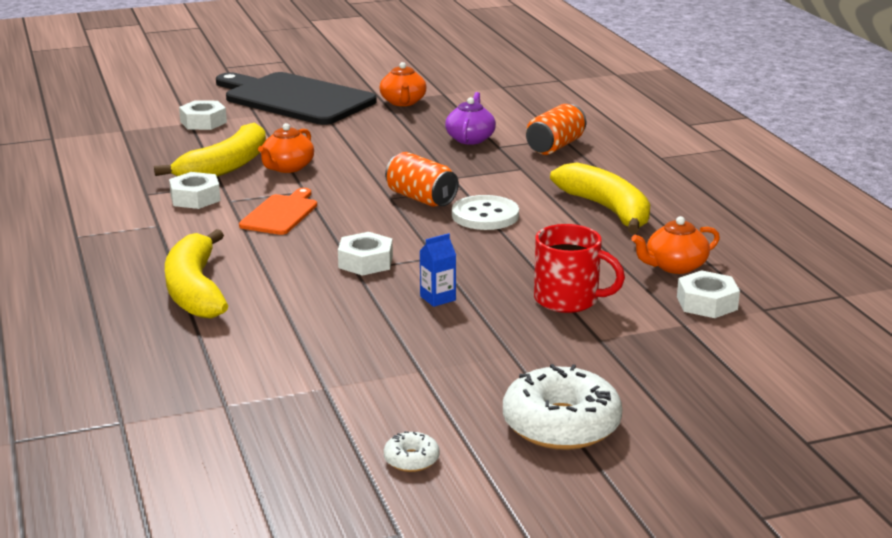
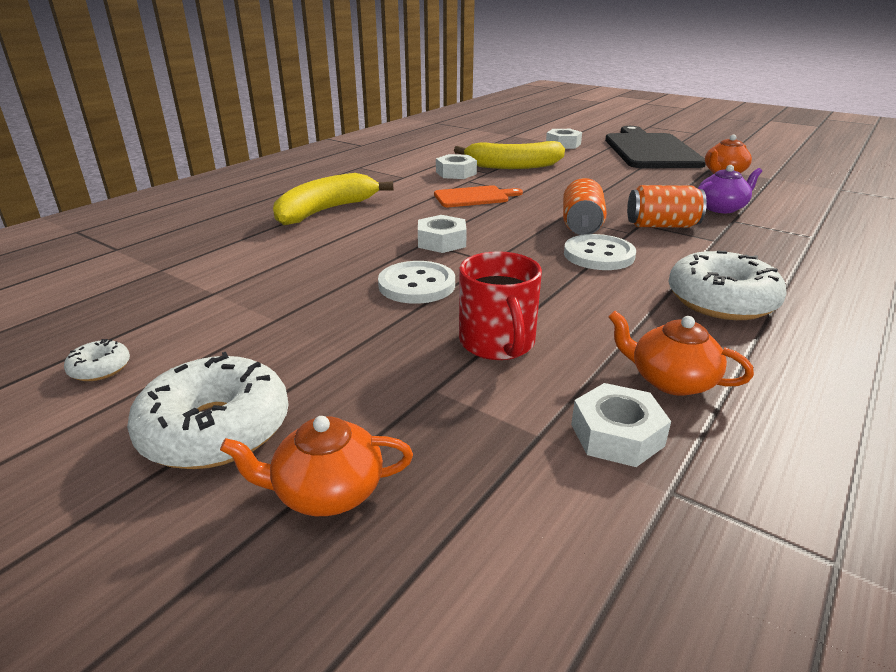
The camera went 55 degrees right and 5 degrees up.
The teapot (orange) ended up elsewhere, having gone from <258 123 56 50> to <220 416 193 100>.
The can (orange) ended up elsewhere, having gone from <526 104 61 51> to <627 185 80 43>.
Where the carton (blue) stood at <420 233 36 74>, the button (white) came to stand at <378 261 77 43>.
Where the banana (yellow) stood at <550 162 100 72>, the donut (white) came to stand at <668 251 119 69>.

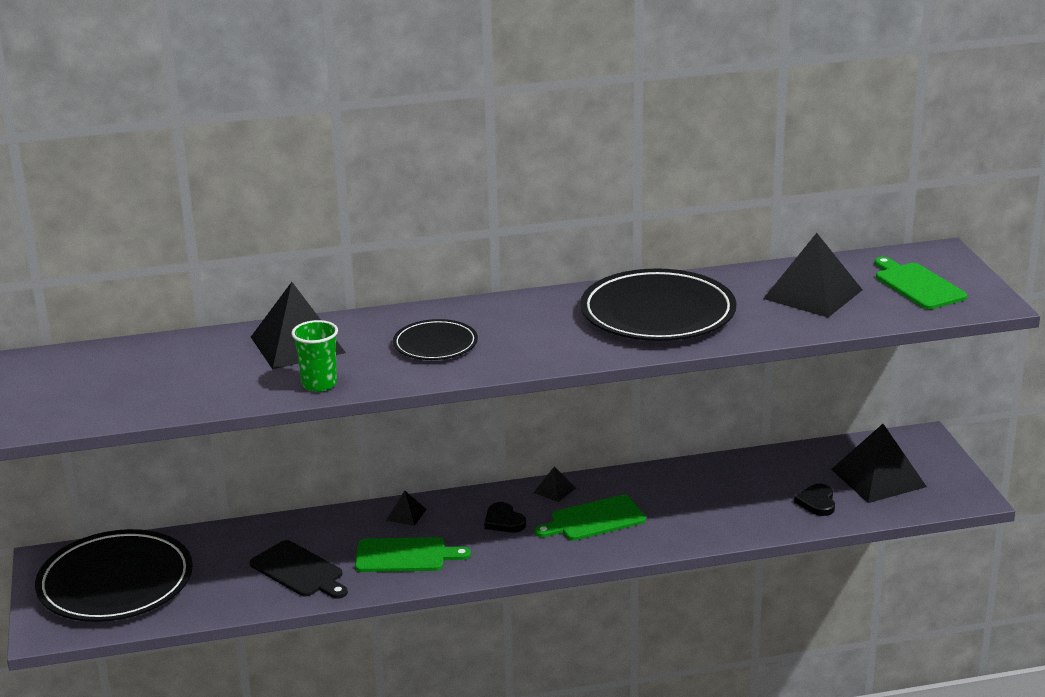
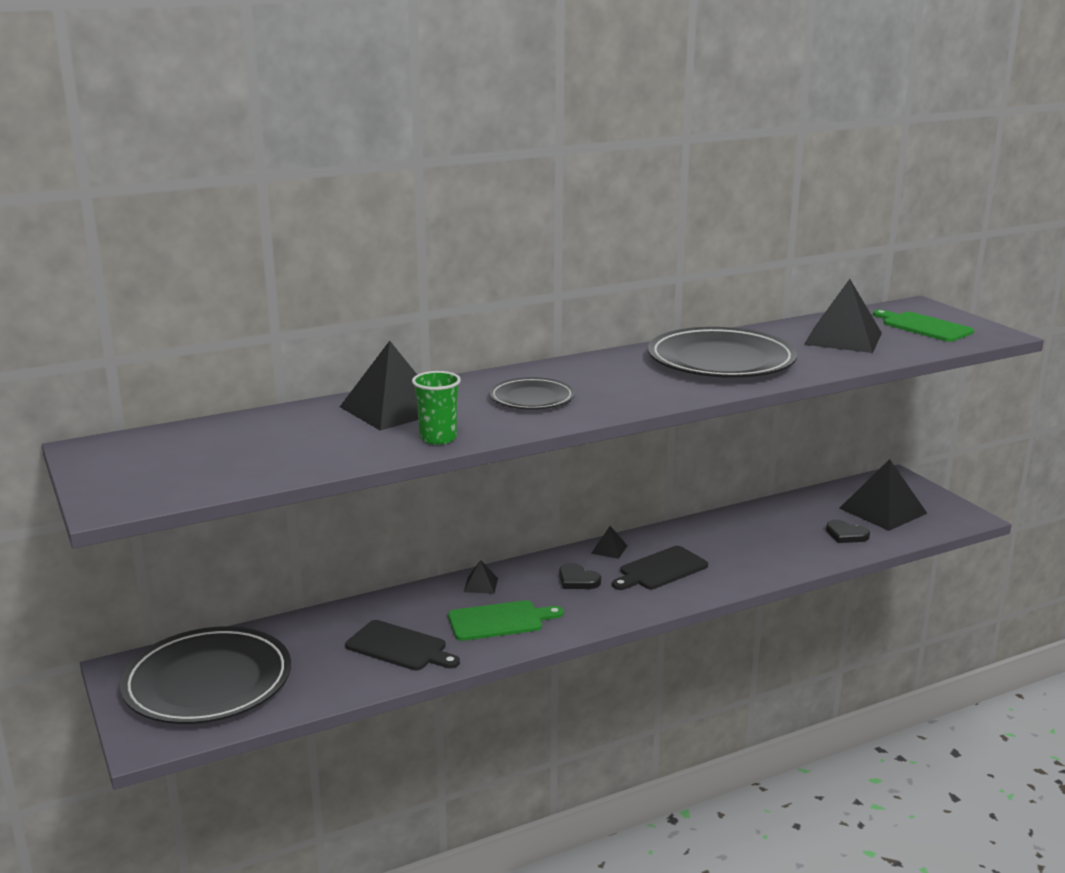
The camera went 15 degrees left and 5 degrees down.
What was the cutting board (green) at <535 495 111 46> turned into the cutting board (black) at <612 546 96 44>.
The heart (black) at <794 484 41 32> ended up facing another way, 45 degrees counterclockwise from before.

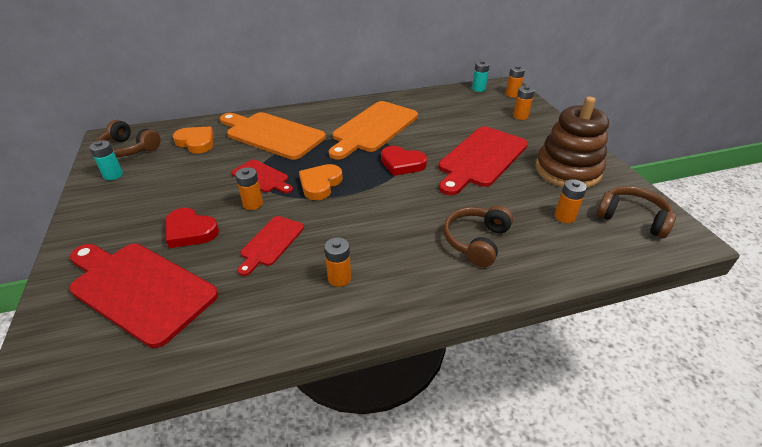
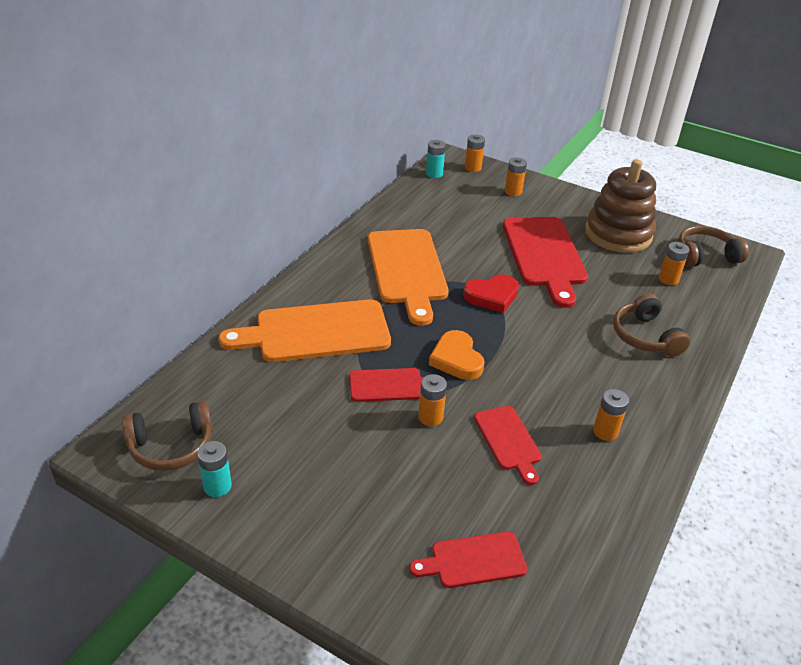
The camera went 45 degrees left and 0 degrees up.
The second view lost the heart (red) at <165 208 54 40>.
The second view lost the heart (orange) at <173 127 41 26>.
The size of the cutting board (red) at <69 244 149 104> changed by a factor of 0.53.

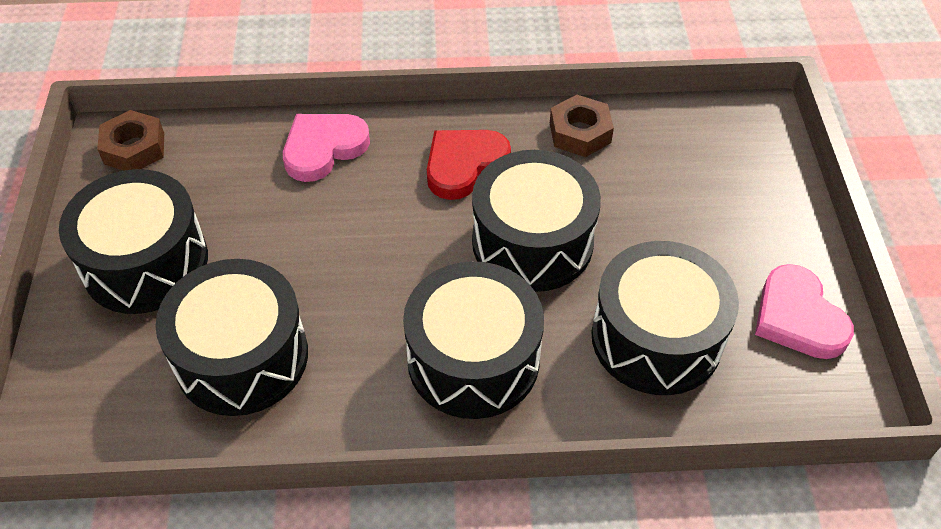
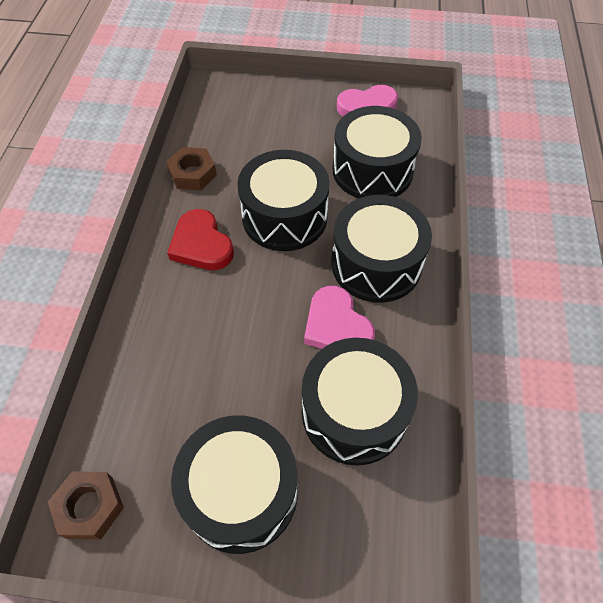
The camera went 80 degrees left and 5 degrees up.
The heart (pink) ended up elsewhere, having gone from <283 114 87 68> to <304 286 71 63>.

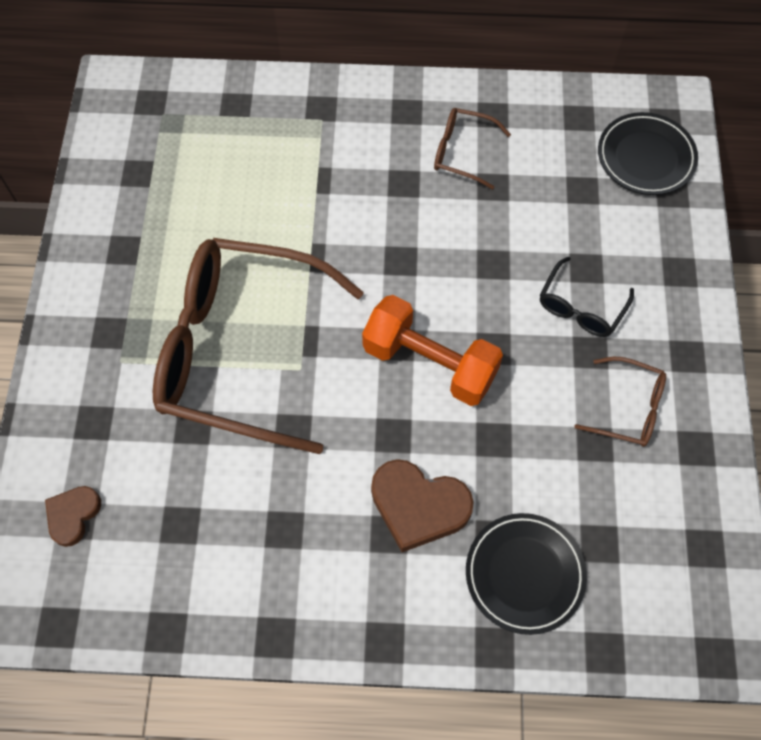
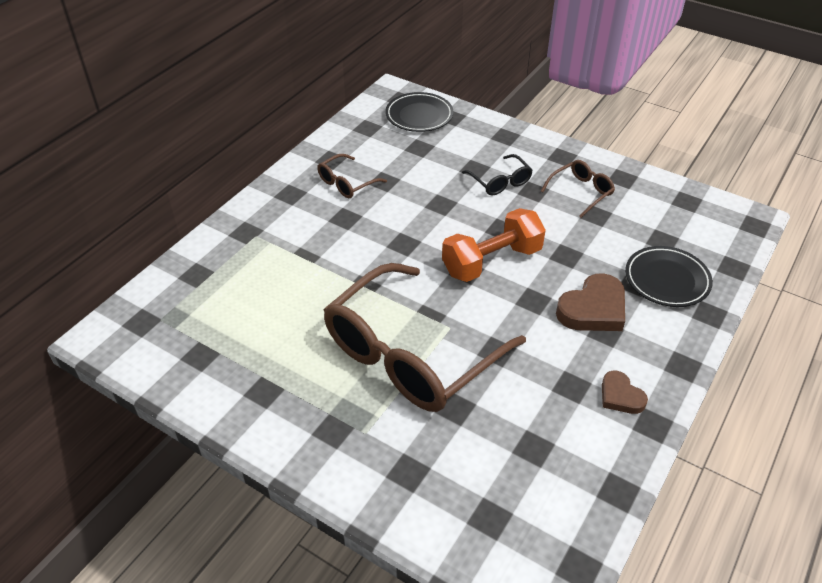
The camera went 60 degrees left and 20 degrees down.
The heart (brown) ended up elsewhere, having gone from <45 486 56 61> to <602 371 46 43>.

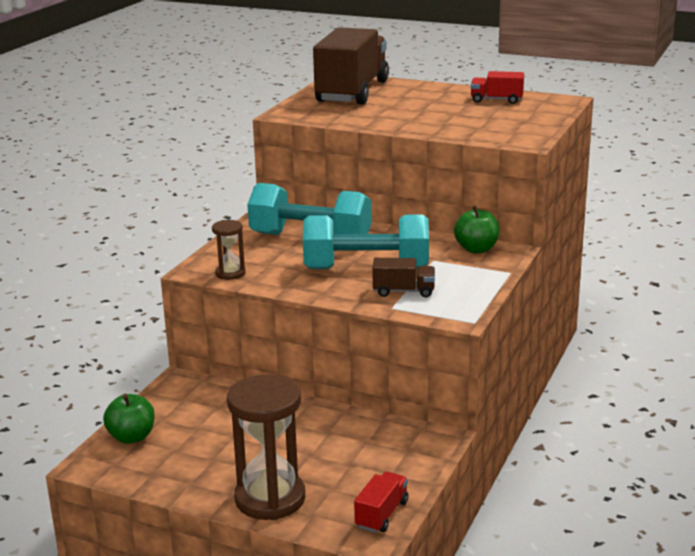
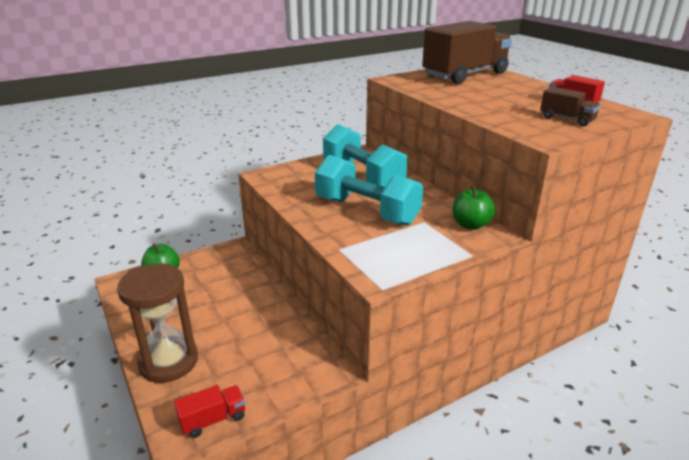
The camera went 35 degrees right and 5 degrees up.
The second view lost the hourglass (brown) at <212 220 34 60>.
The truck (brown) ended up elsewhere, having gone from <372 258 63 39> to <540 87 61 39>.

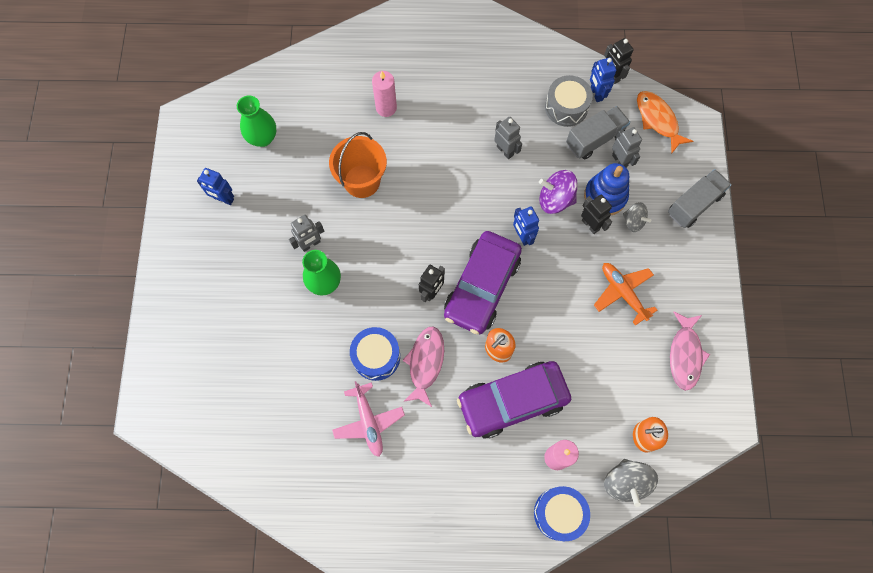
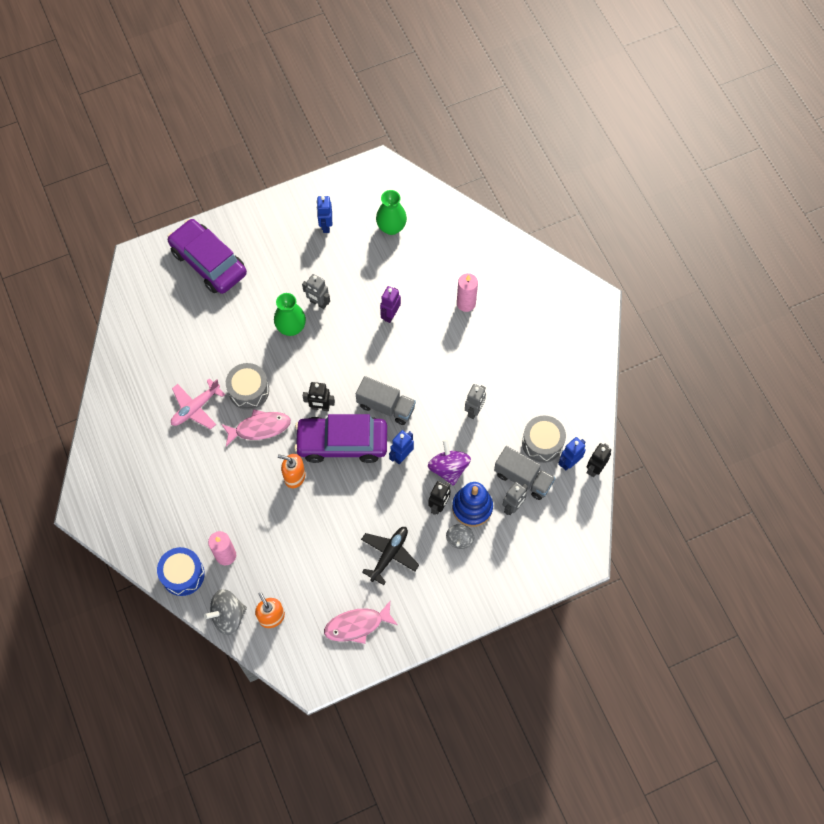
The camera went 65 degrees right and 5 degrees down.
The second view lost the fish (orange) at <637 91 56 62>.
The car (purple) ended up elsewhere, having gone from <457 361 114 77> to <167 219 80 75>.
The truck (grey) ended up elsewhere, having gone from <668 169 64 59> to <356 376 60 49>.
Where the bucket (orange) stood at <329 132 58 66>, the robot (purple) came to stand at <380 286 21 37>.
What was the drum (blue) at <350 327 50 54> turned into the drum (grey) at <226 363 43 47>.
What was the plane (orange) at <594 263 63 62> turned into the plane (black) at <361 527 58 58>.

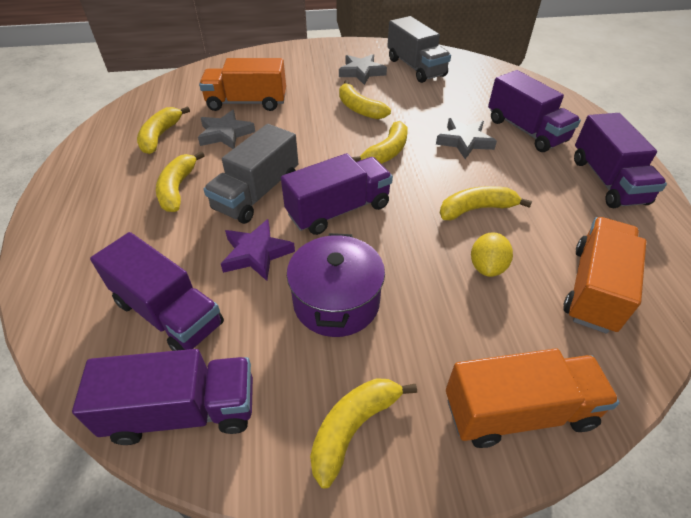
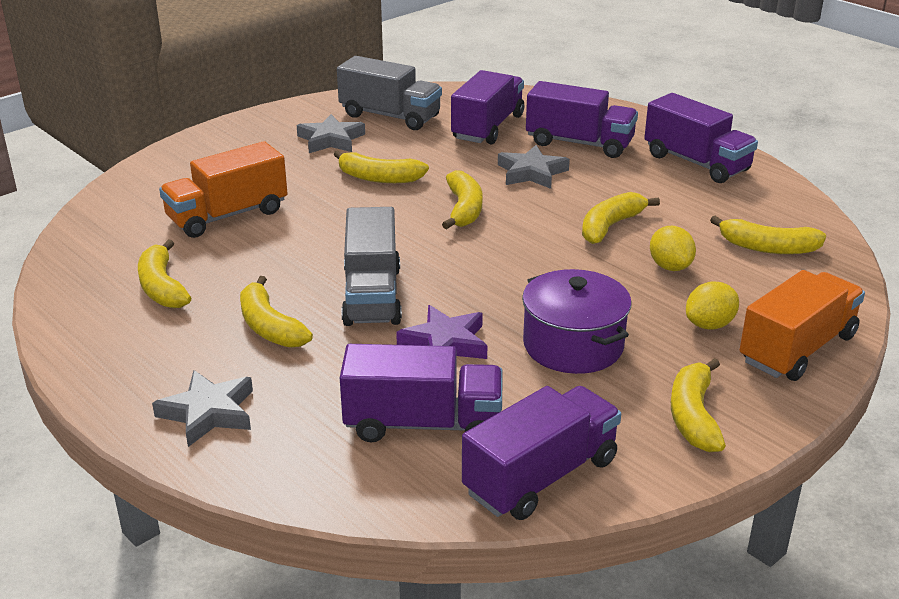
The camera went 35 degrees left and 15 degrees down.
The second view gained the lemon (yellow) at <686 281 53 49>.
The star (grey) ended up elsewhere, having gone from <198 110 57 39> to <152 370 101 77>.
The truck (purple) ended up elsewhere, having gone from <281 153 112 82> to <451 70 73 74>.
Where the truck (orange) stood at <563 217 83 117>, the banana (yellow) came to stand at <710 216 116 38>.

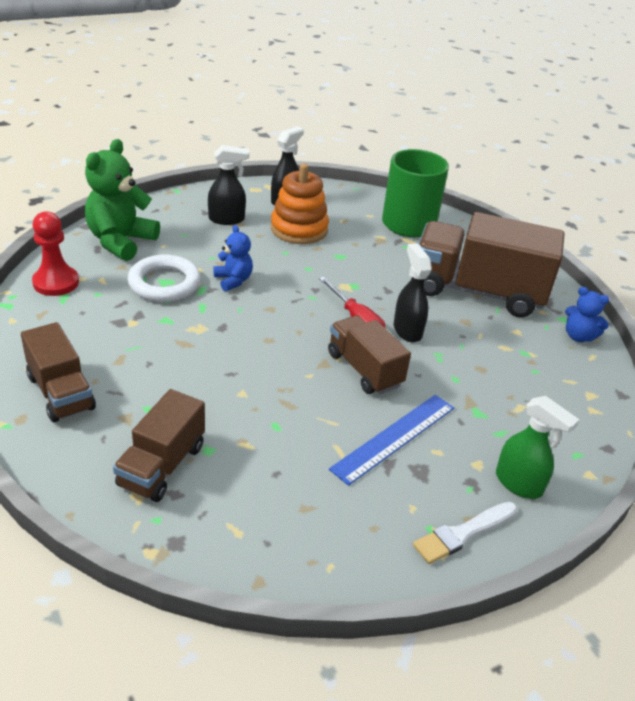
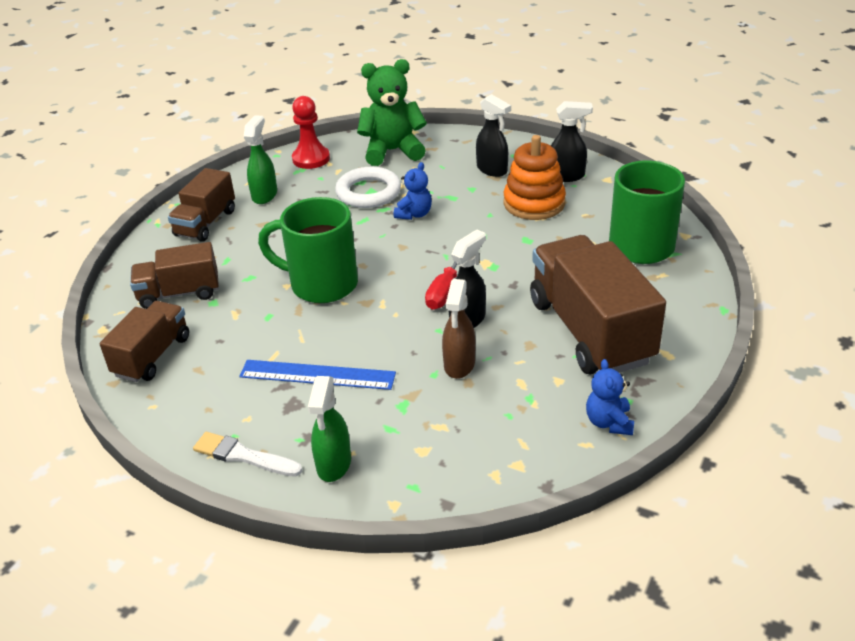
The camera went 60 degrees right and 0 degrees up.
The second view gained the spray bottle (green) at <244 115 33 89>.
The second view gained the mug (green) at <258 197 100 106>.
The second view gained the spray bottle (brown) at <442 279 34 100>.
The truck (brown) ended up elsewhere, having gone from <328 316 83 78> to <100 301 89 81>.

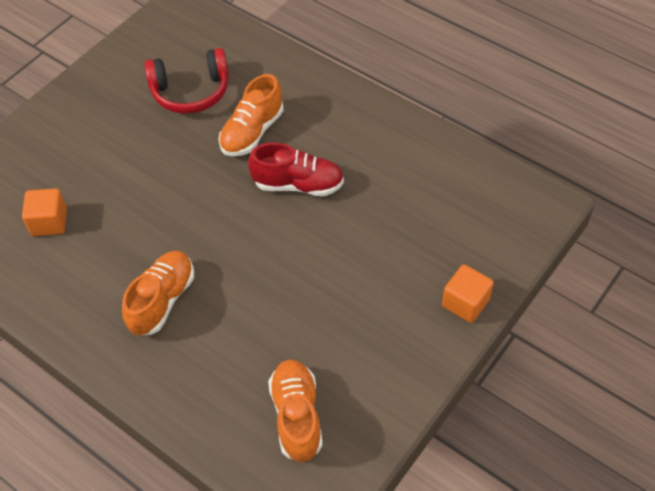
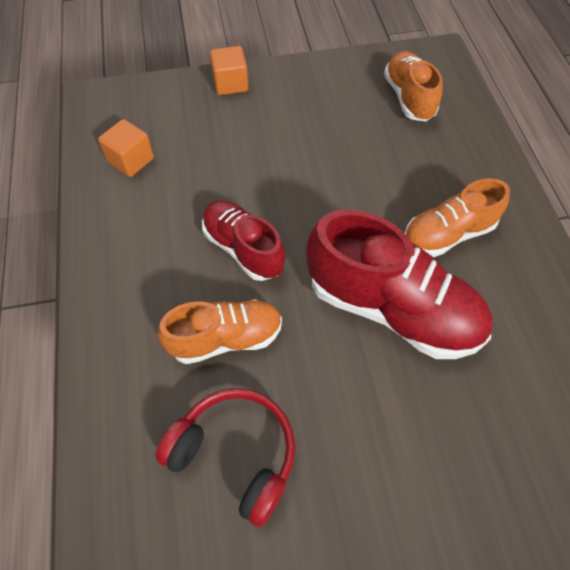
The camera went 140 degrees left and 5 degrees up.
The second view gained the shoe (red) at <306 209 187 150>.
The cube (orange) ended up elsewhere, having gone from <22 188 45 48> to <98 119 56 58>.
The shoe (orange) at <268 360 55 102> ended up facing another way, 135 degrees clockwise from before.

